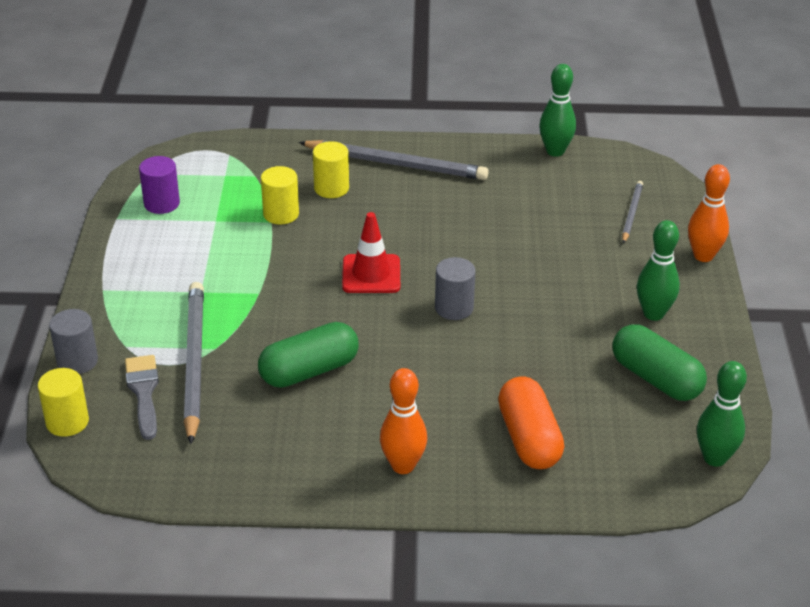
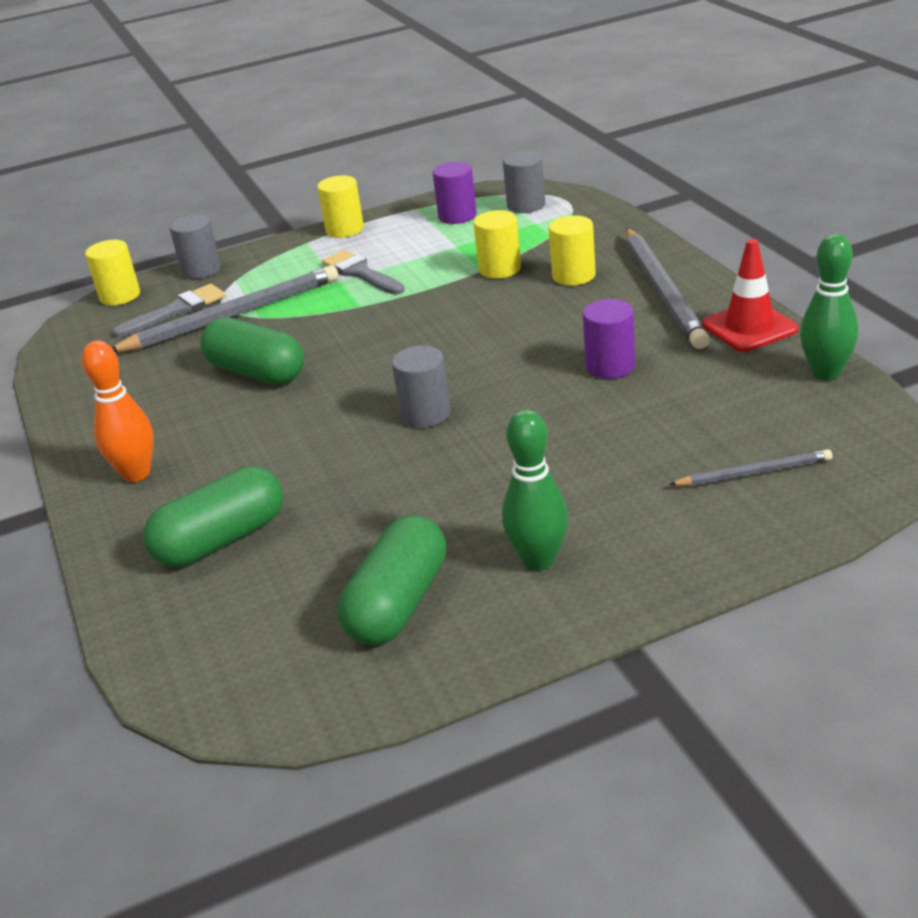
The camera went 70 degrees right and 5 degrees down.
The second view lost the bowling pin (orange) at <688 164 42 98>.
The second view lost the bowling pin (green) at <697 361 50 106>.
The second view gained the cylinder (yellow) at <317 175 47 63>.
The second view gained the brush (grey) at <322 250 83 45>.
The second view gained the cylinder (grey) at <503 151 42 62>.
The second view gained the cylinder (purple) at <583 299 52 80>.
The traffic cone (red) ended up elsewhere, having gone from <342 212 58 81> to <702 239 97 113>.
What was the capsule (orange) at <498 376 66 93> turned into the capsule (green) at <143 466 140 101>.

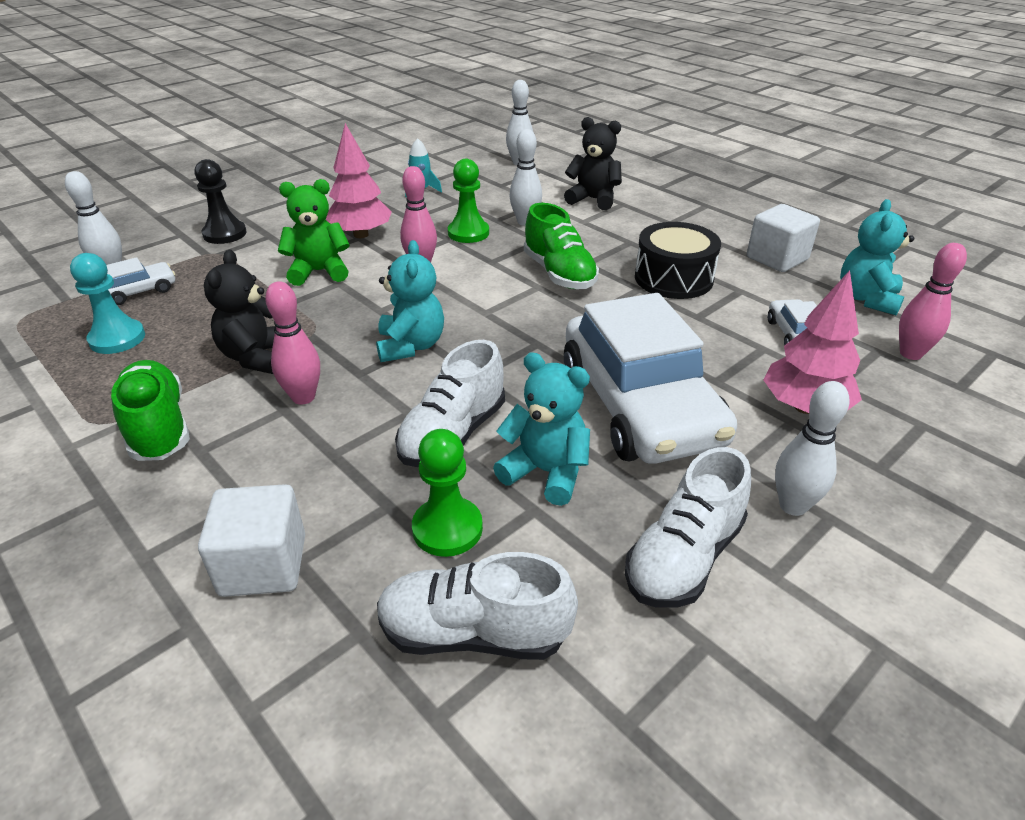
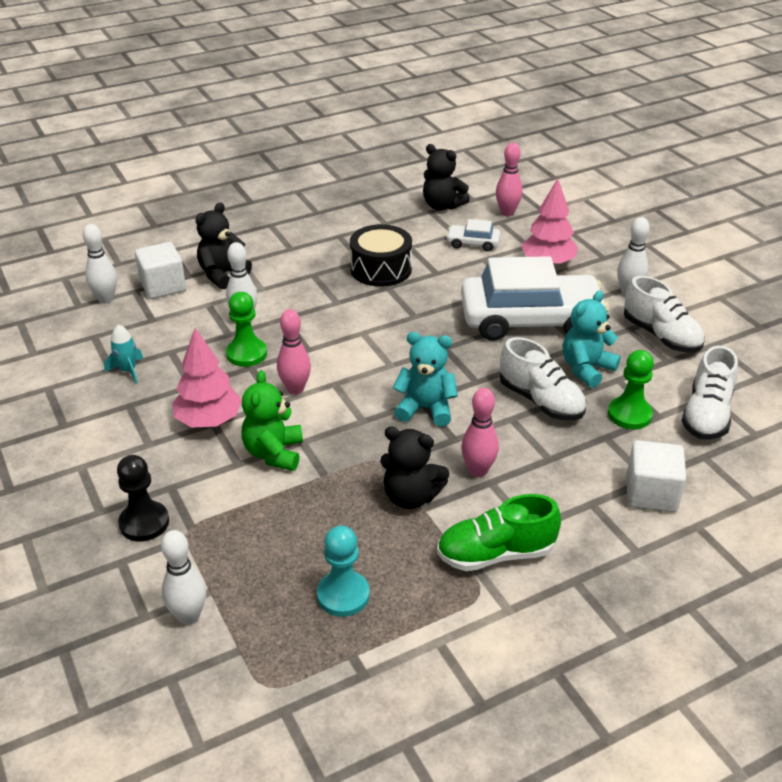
The camera went 75 degrees left and 0 degrees up.
The second view lost the car (white) at <106 257 69 48>.
The second view lost the shoe (green) at <524 203 75 86>.
The cube (white) ended up elsewhere, having gone from <747 204 73 68> to <135 242 51 57>.
What was the teddy bear (turquoise) at <840 199 74 116> turned into the teddy bear (black) at <423 144 47 66>.

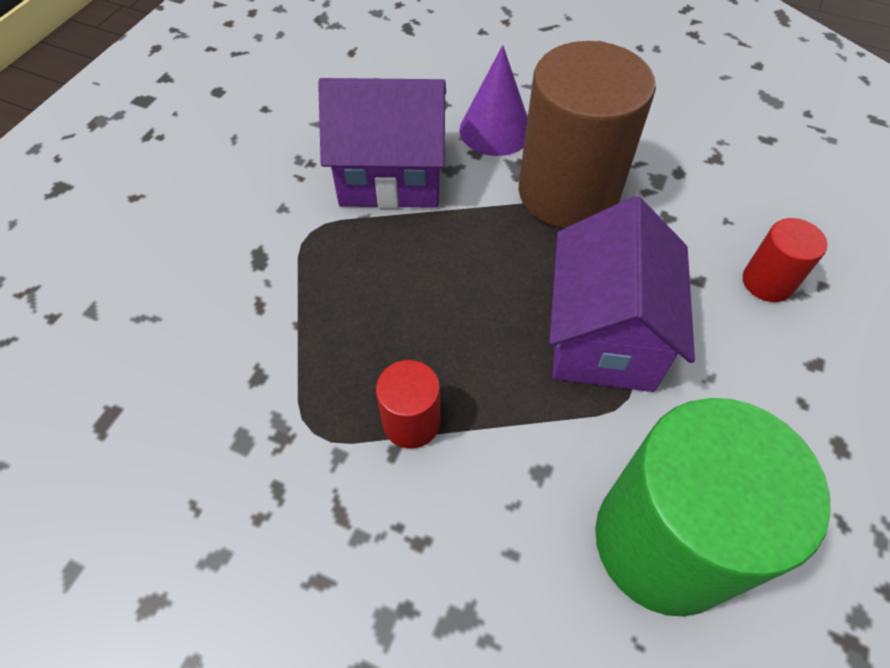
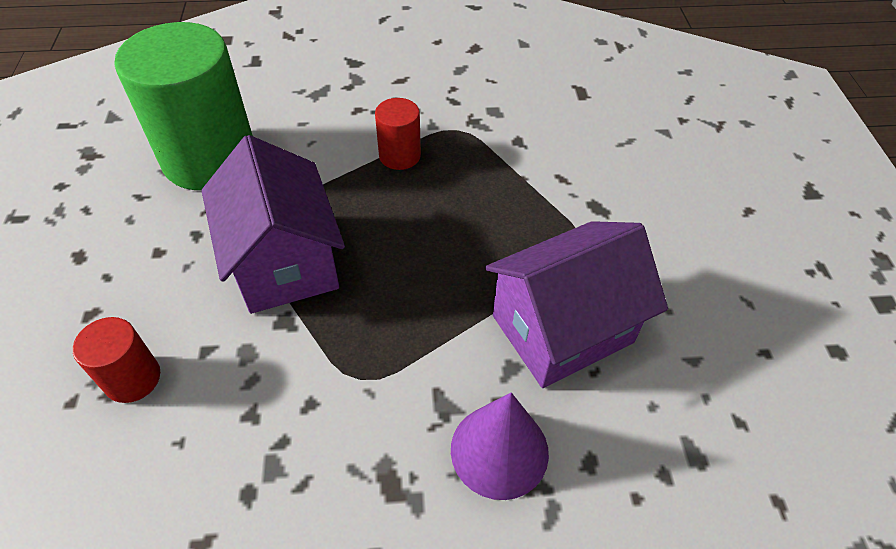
The camera went 150 degrees right and 5 degrees down.
The second view lost the cylinder (brown) at <518 41 138 188>.

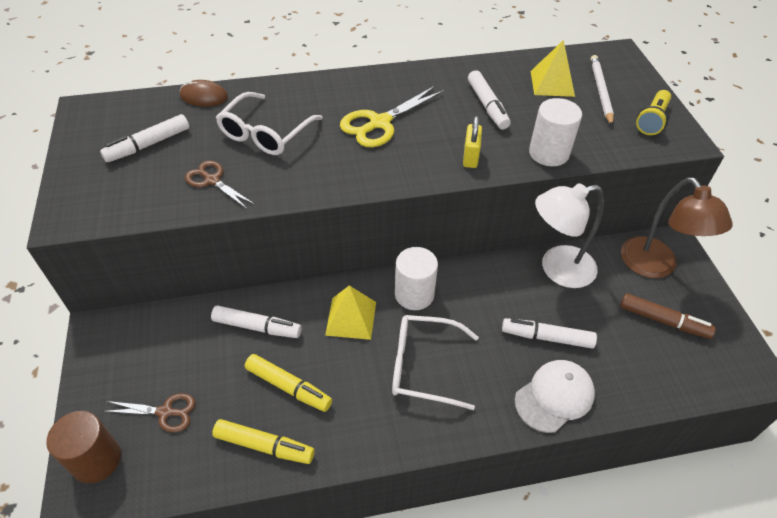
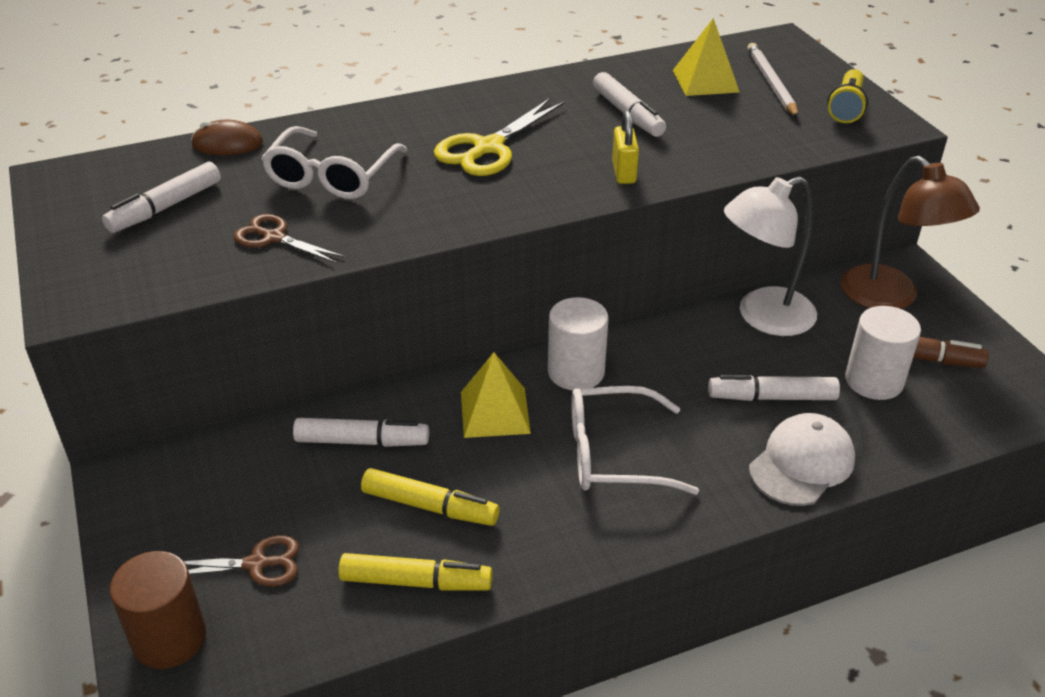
The camera went 10 degrees left and 10 degrees down.
The cylinder (white) ended up elsewhere, having gone from <529 98 53 68> to <845 306 76 94>.

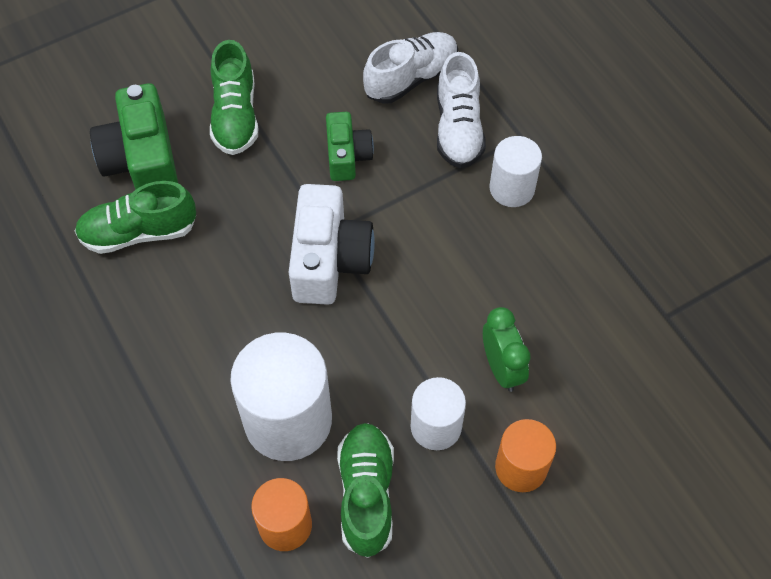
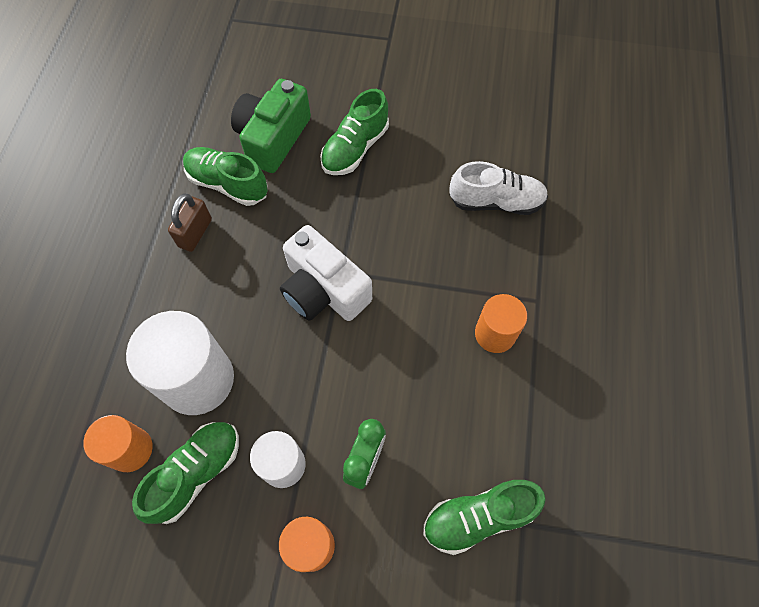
The camera went 40 degrees right and 5 degrees up.
The second view lost the camera (green) at <326 112 48 69>.
The second view lost the shoe (white) at <437 52 49 116>.
The second view gained the padlock (brown) at <168 193 44 59>.
The second view gained the shoe (green) at <423 480 123 75>.
What was the cylinder (white) at <490 136 52 71> turned into the cylinder (orange) at <475 294 52 59>.
The camera (white) at <289 184 86 121> ended up facing another way, 90 degrees clockwise from before.

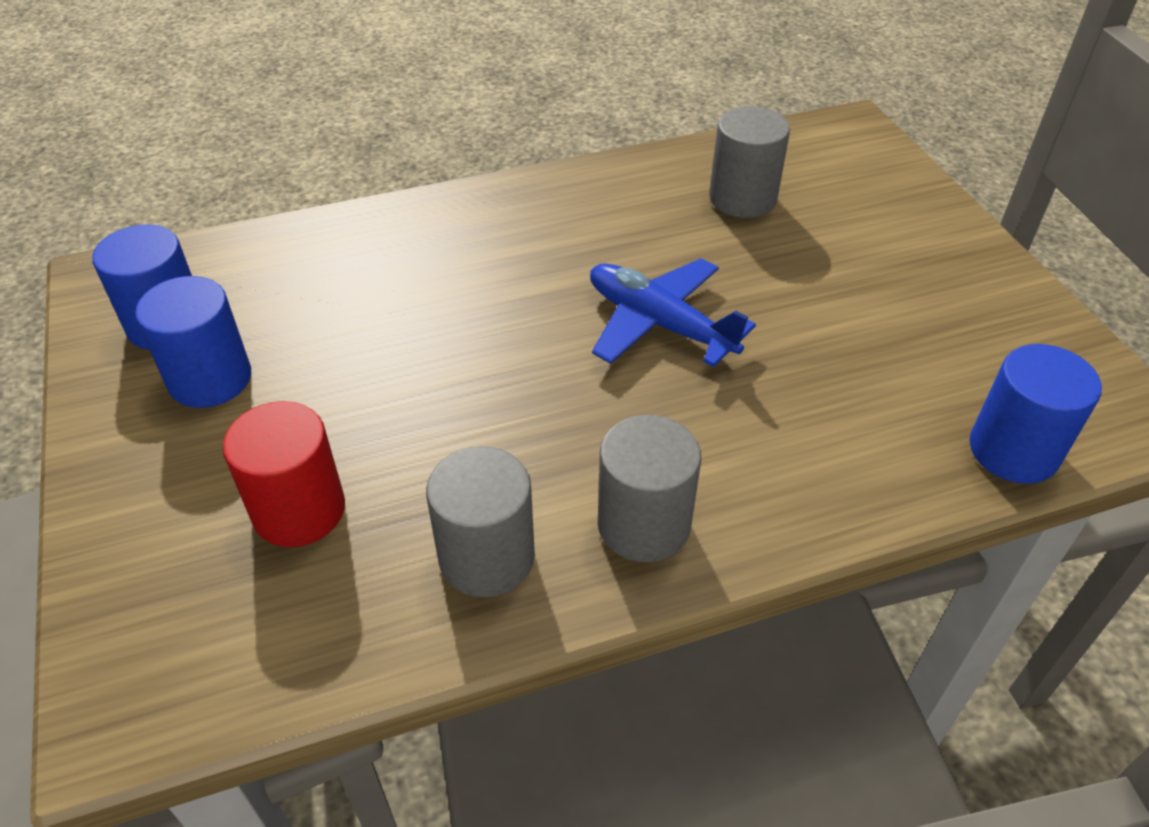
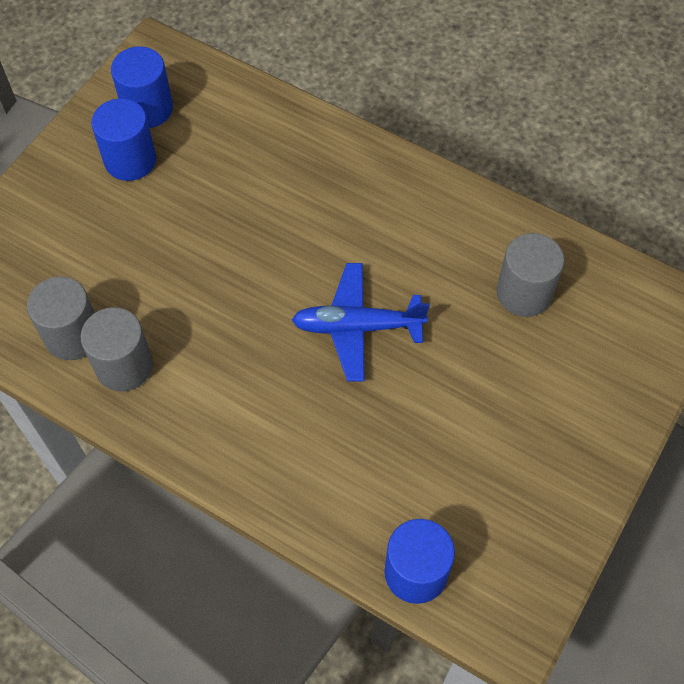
The camera went 50 degrees right and 15 degrees up.
The second view lost the cylinder (red) at <223 401 122 146>.
The cylinder (grey) ended up elsewhere, having gone from <598 415 103 147> to <27 276 68 84>.
The plane (blue) at <590 258 166 109> ended up facing another way, 90 degrees counterclockwise from before.

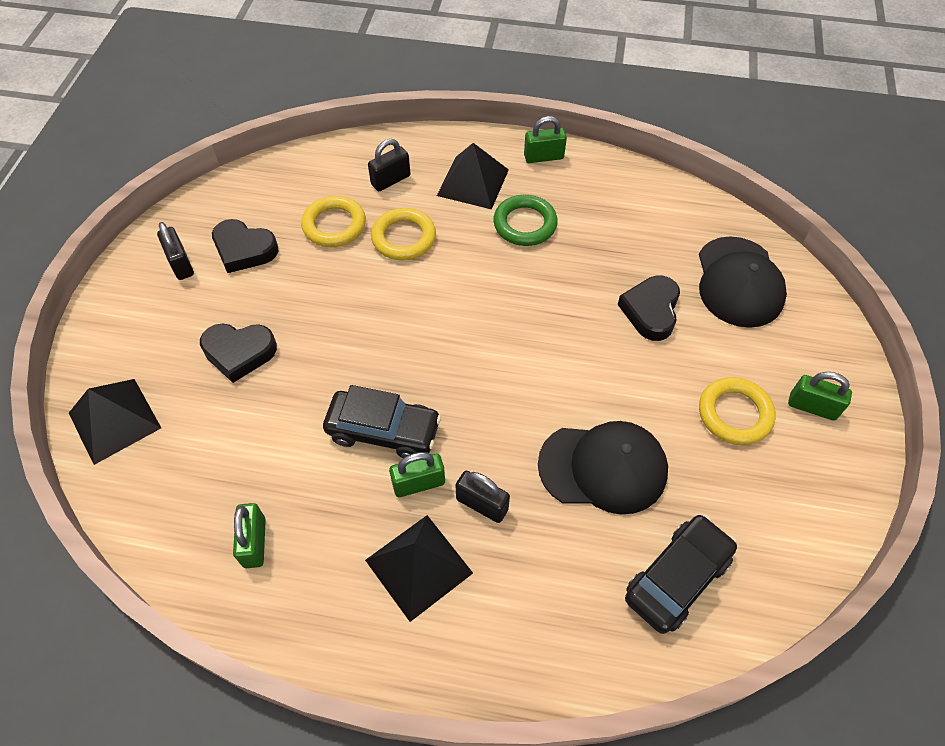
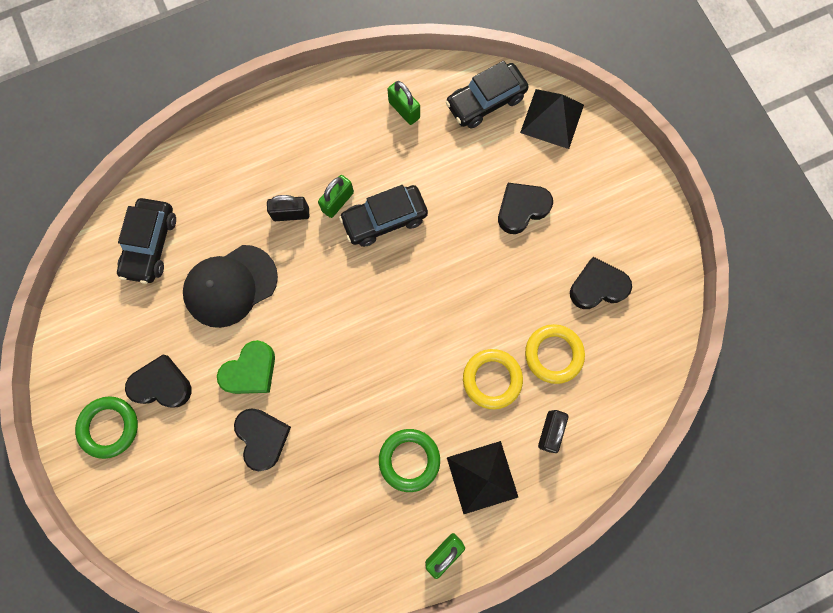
The camera went 145 degrees right and 20 degrees up.
The second view lost the padlock (black) at <157 222 37 58>.
The second view lost the pyramid (black) at <365 515 108 107>.
The second view lost the cap (black) at <699 236 88 92>.
The second view gained the heart (green) at <217 340 58 54>.
The second view gained the car (black) at <446 61 83 67>.
Where the ring (yellow) stood at <699 377 77 68>, the heart (black) came to stand at <125 354 66 54>.
Where the padlock (green) stood at <788 372 64 49>, the ring (green) came to stand at <75 396 63 63>.

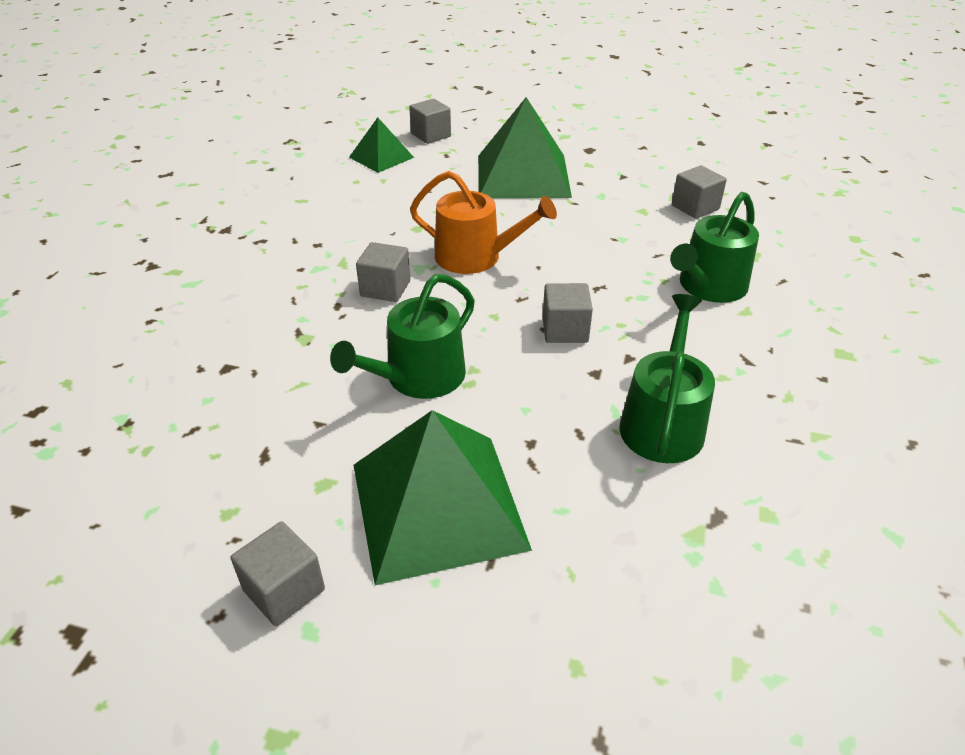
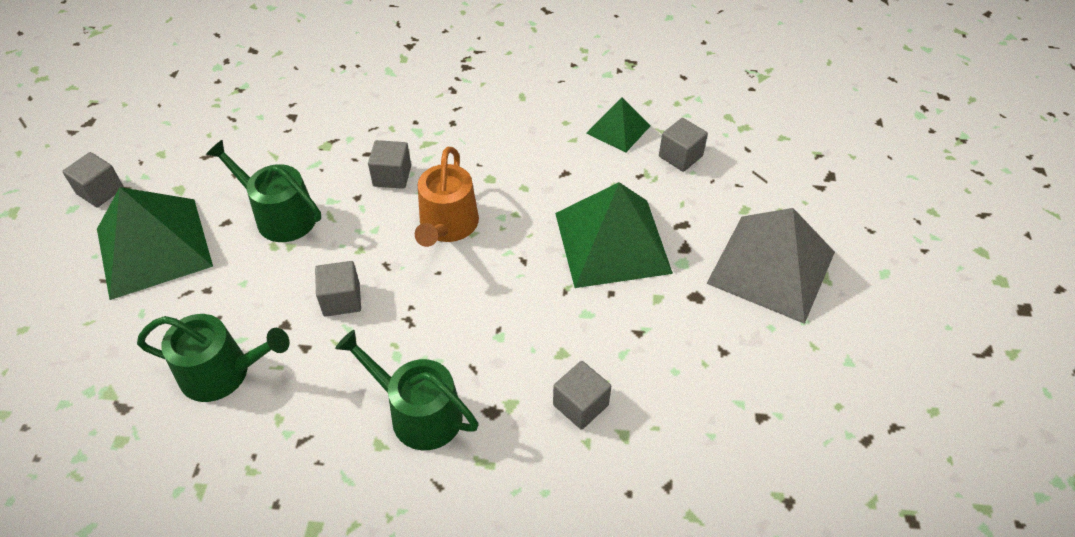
The camera went 80 degrees right and 10 degrees up.
The second view gained the pyramid (grey) at <706 208 129 116>.

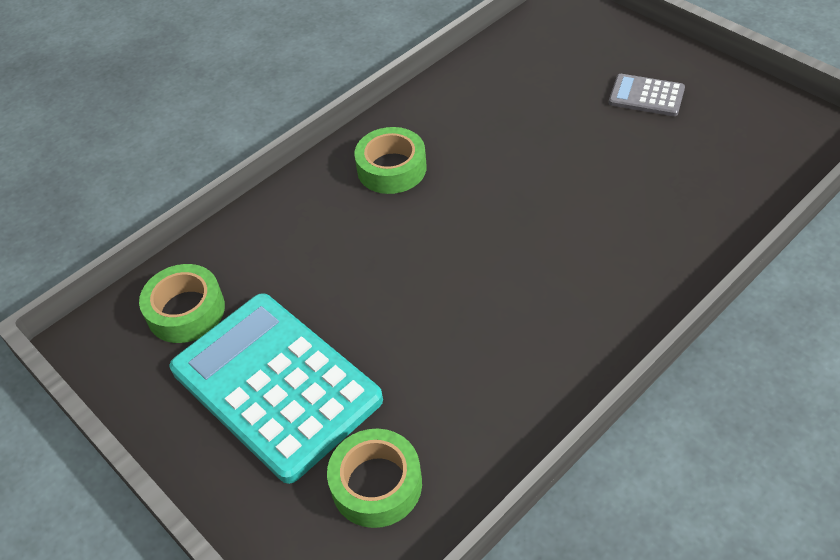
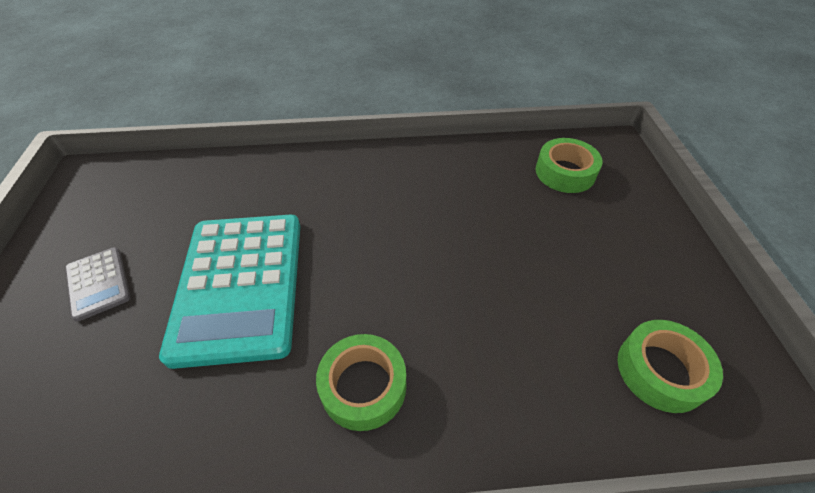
The camera went 145 degrees left and 0 degrees up.
The calculator (turquoise) ended up elsewhere, having gone from <170 293 213 191> to <159 215 141 154>.

